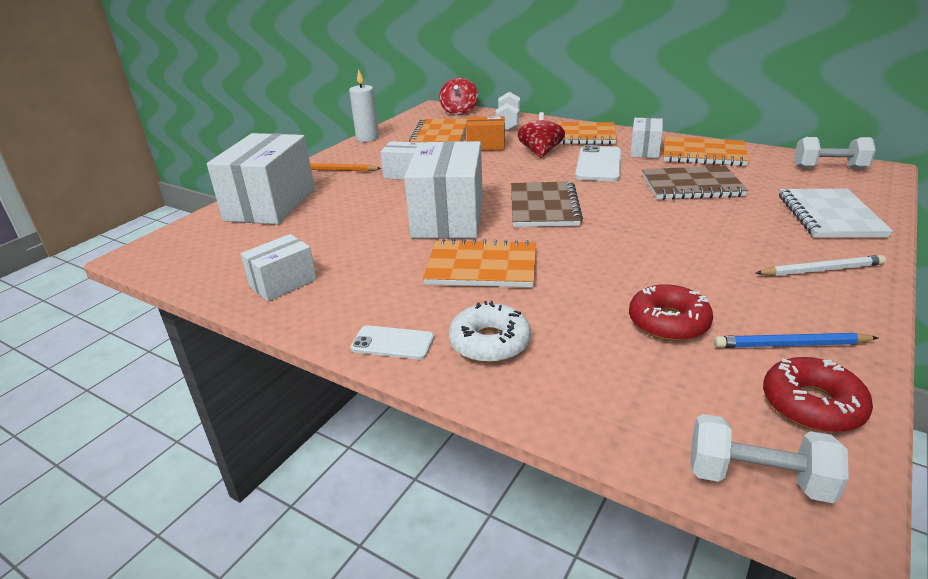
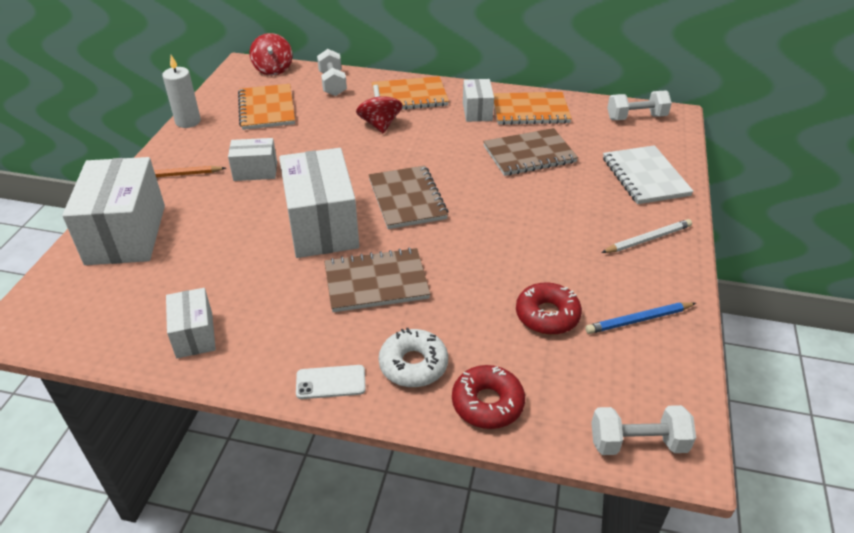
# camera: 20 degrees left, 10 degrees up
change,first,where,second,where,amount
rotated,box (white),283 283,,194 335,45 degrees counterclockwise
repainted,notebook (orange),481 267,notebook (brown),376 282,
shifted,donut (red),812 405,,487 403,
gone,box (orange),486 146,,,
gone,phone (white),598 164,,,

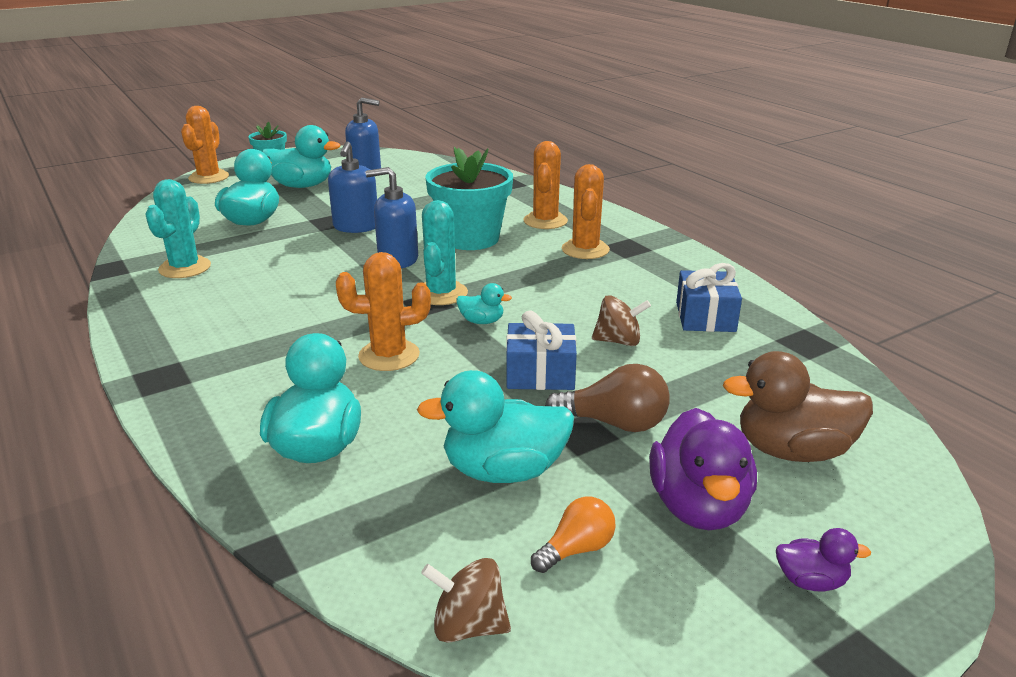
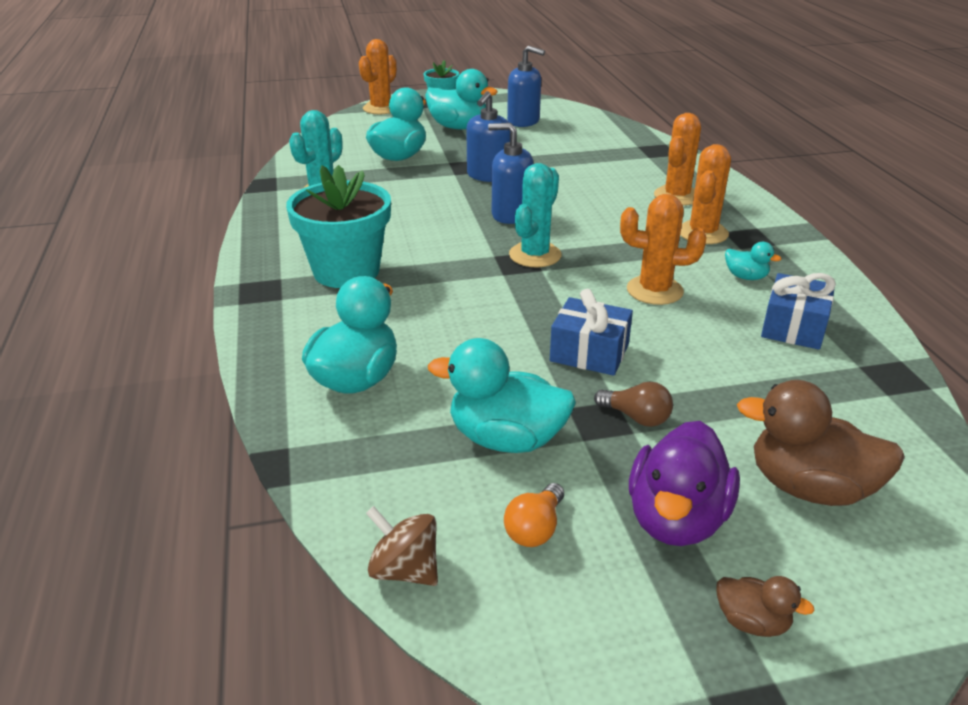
# camera: 20 degrees right, 5 degrees up
change,first,where,second,where,amount
shifted,flower pot (turquoise),470 238,,346 271,
rotated,light bulb (orange),576 549,,535 529,135 degrees clockwise
scaled,light bulb (brown),614 423,,636 417,x0.65
shifted,cactus (orange),389 355,,654 290,
repainted,duck (purple),811 581,duck (brown),752 622,
shifted,duck (turquoise),482 321,,746 277,
gone,spinning top (brown),618 341,,,

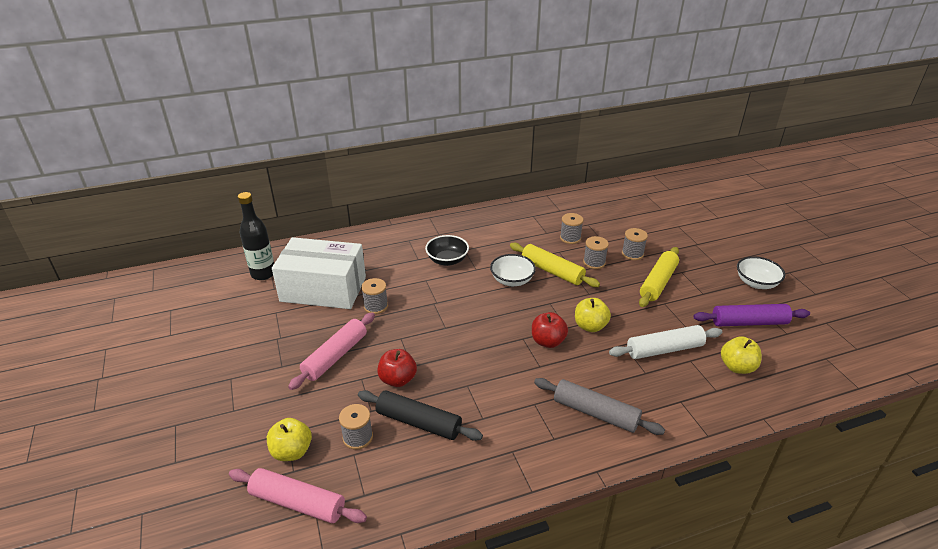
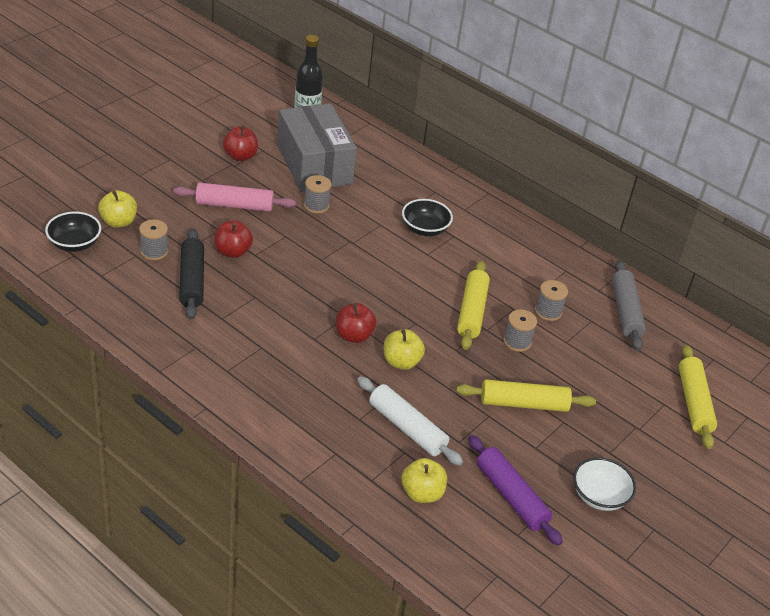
# camera: 55 degrees right, 5 degrees up
change,first,where,second,where,amount
swapped,rolling pin (pink),298 503,bowl (black),74 244,
new,,,apple (red),240 156,
repainted,box (white),323 289,box (grey),314 165,
shifted,rolling pin (grey),595 413,,625 312,
new,,,rolling pin (yellow),694 403,
gone,bowl (white),512 280,,,
gone,spool (grey),632 254,,,

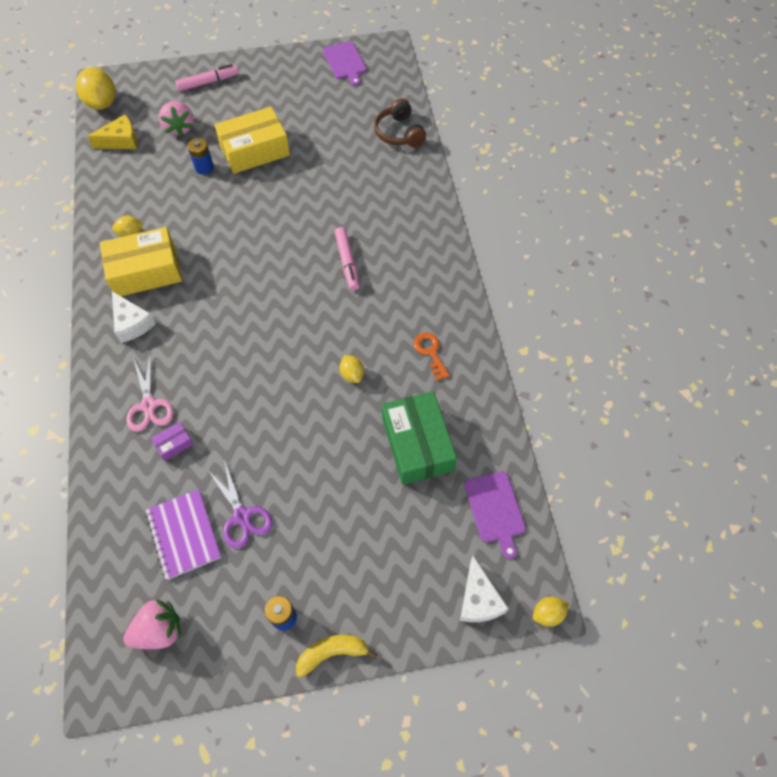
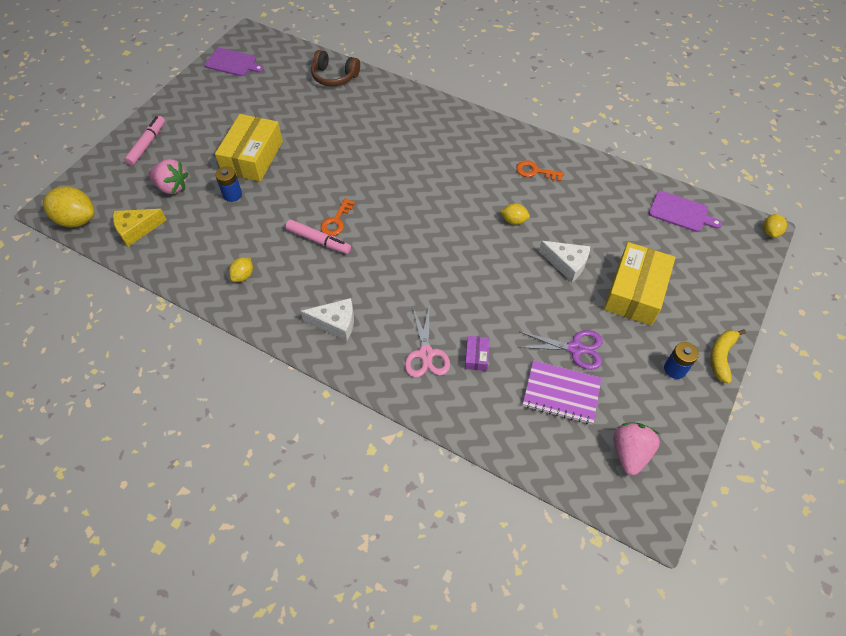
# camera: 50 degrees left, 5 degrees down
change,first,where,second,where,amount
rotated,cheese (yellow),121 141,,136 230,135 degrees counterclockwise
shifted,marker (pink),347 262,,318 240,
new,,,key (orange),336 221,
rotated,scissors (pink),149 405,,426 354,60 degrees clockwise
shifted,cheese (white),478 599,,567 264,
shifted,box (yellow),146 271,,635 292,
gone,box (green),417 444,,,

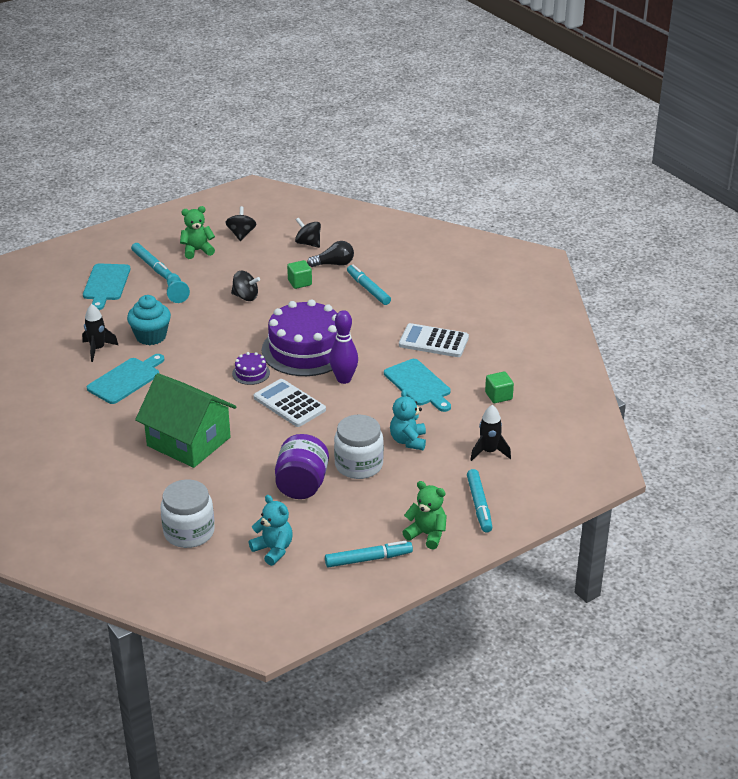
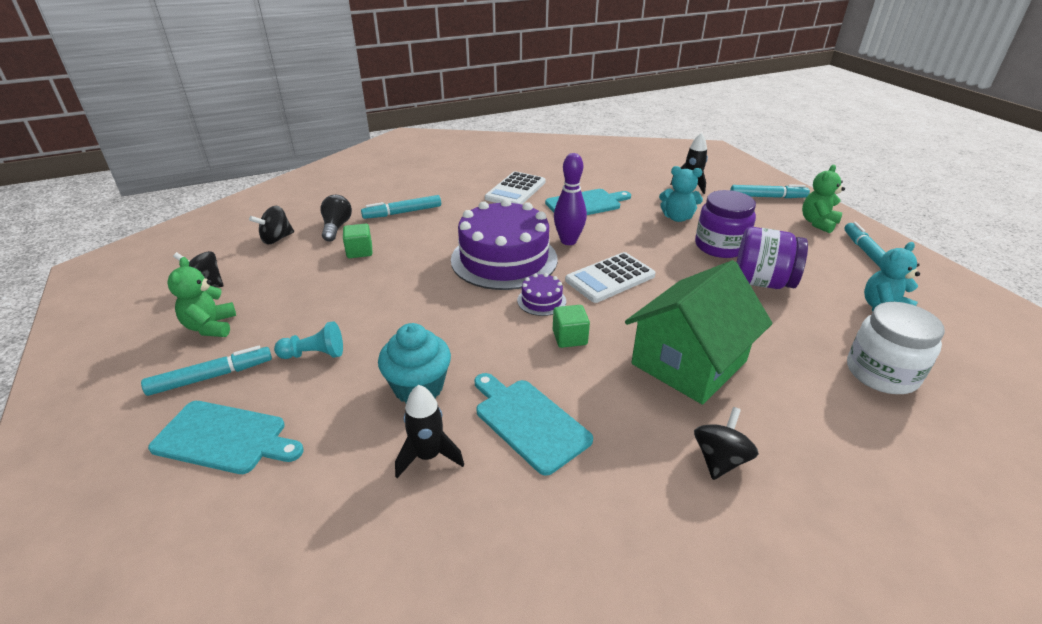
# camera: 80 degrees left, 0 degrees up
change,first,where,second,where,amount
shifted,cube (green),498 396,,569 338,
shifted,spinning top (black),245 297,,719 460,
repainted,jar (white),358 465,jar (purple),720 246,

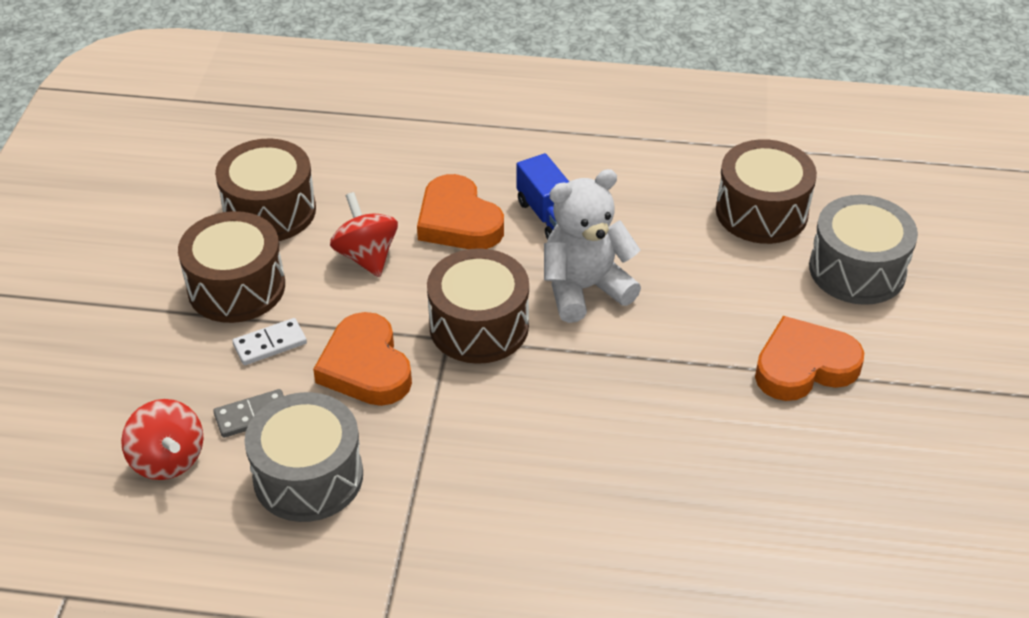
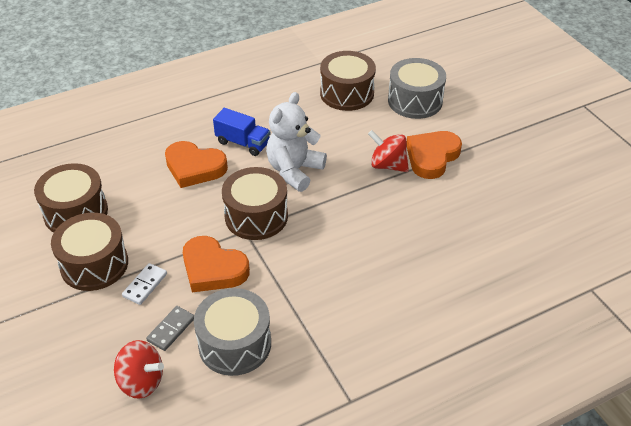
# camera: 35 degrees left, 0 degrees up
change,first,where,second,where,amount
shifted,spinning top (red),366 256,,387 165,

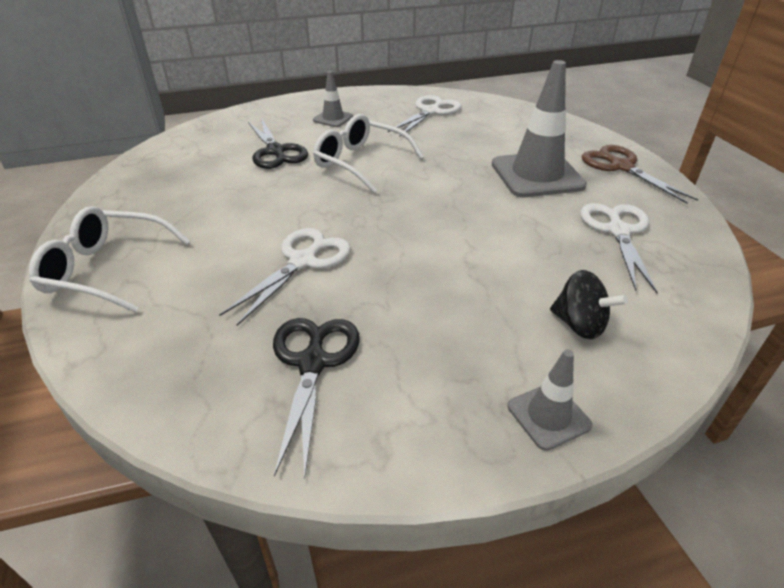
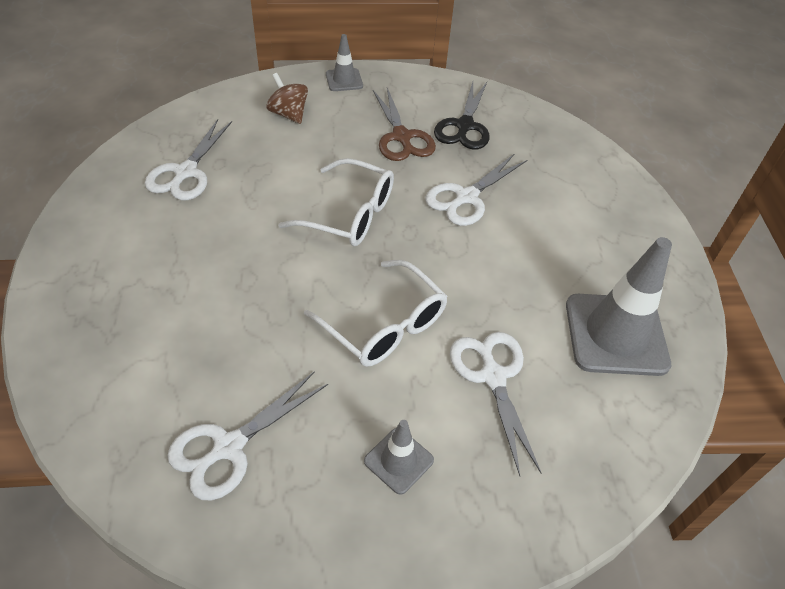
# camera: 170 degrees left, 10 degrees up
change,first,where,second,where,amount
repainted,spinning top (black),579 325,spinning top (brown),288 114,
shifted,glasses (white),107 270,,349 214,
shifted,scissors (brown),621 167,,401 137,
repainted,scissors (black),275 151,scissors (white),493 376,
shifted,traffic cone (grey),537 175,,616 334,

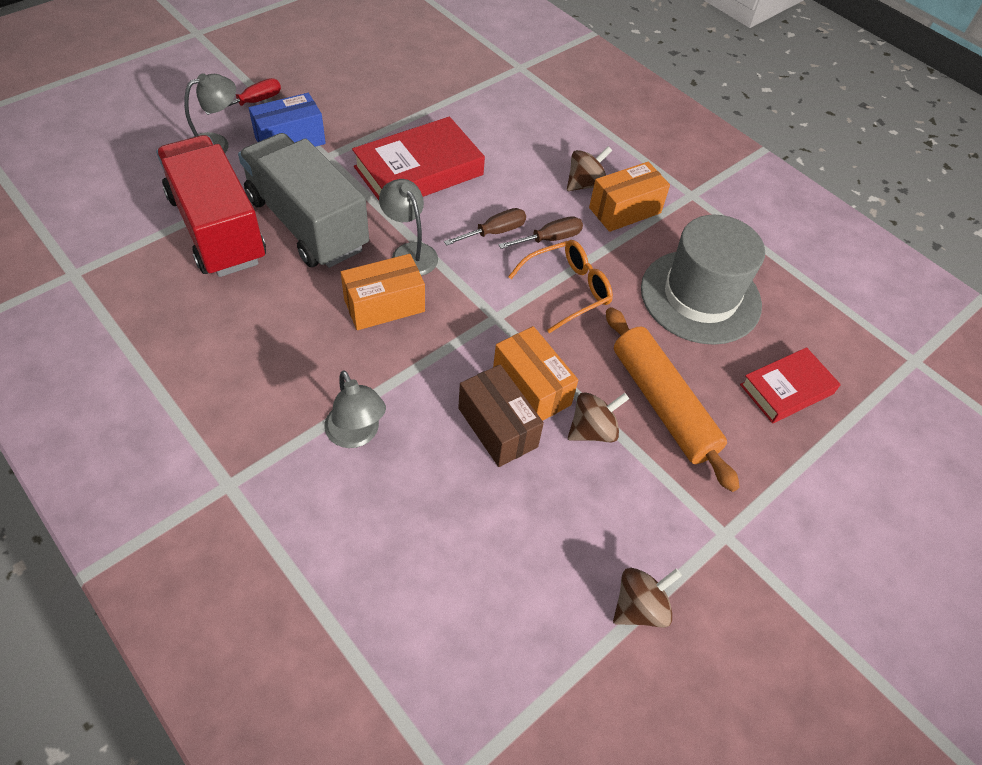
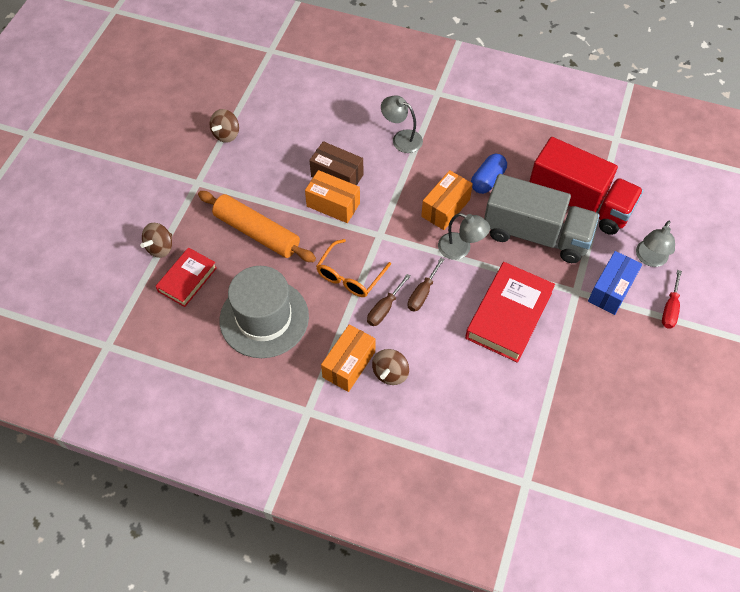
# camera: 155 degrees right, 5 degrees up
change,first,where,second,where,amount
shifted,spinning top (brown),593 430,,160 248,
new,,,capsule (blue),487 180,

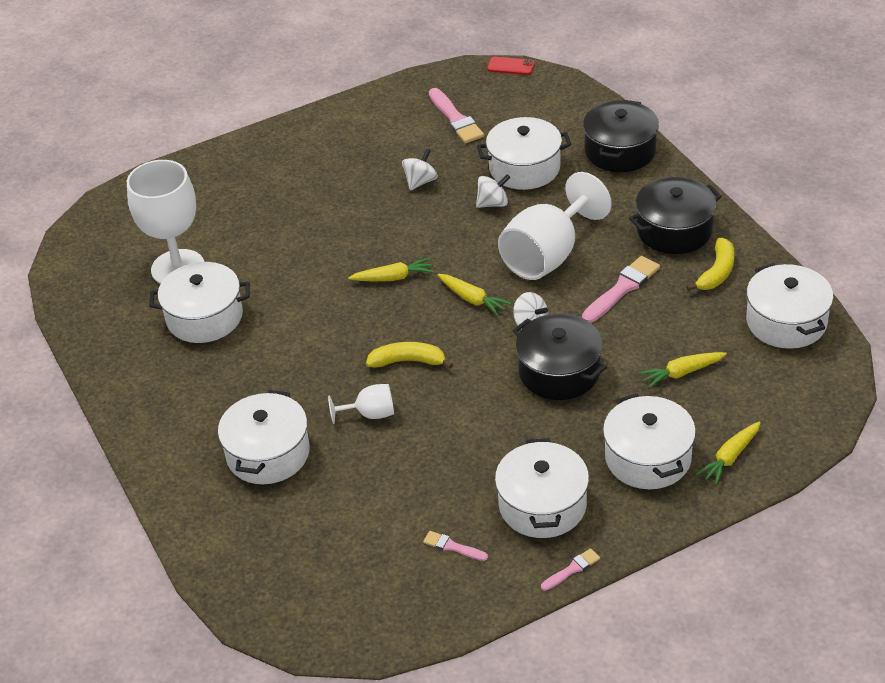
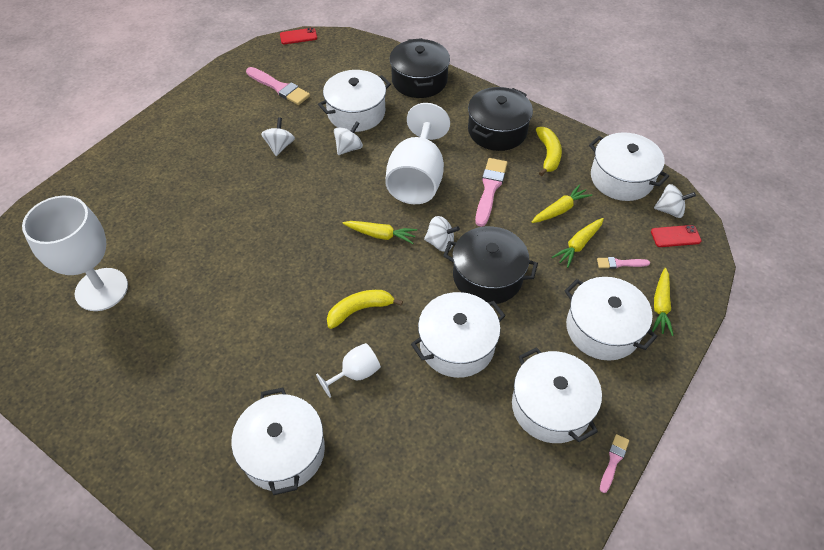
# camera: 30 degrees left, 10 degrees up
change,first,where,second,where,amount
shifted,pot (white),204 317,,457 345,
shifted,carrot (yellow),393 277,,560 209,
shifted,brush (pink),452 547,,620 263,
new,,,phone (red),675 236,
new,,,spinning top (white),669 210,

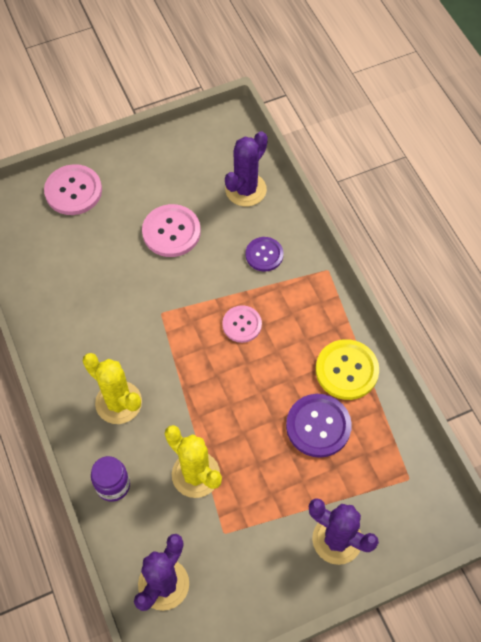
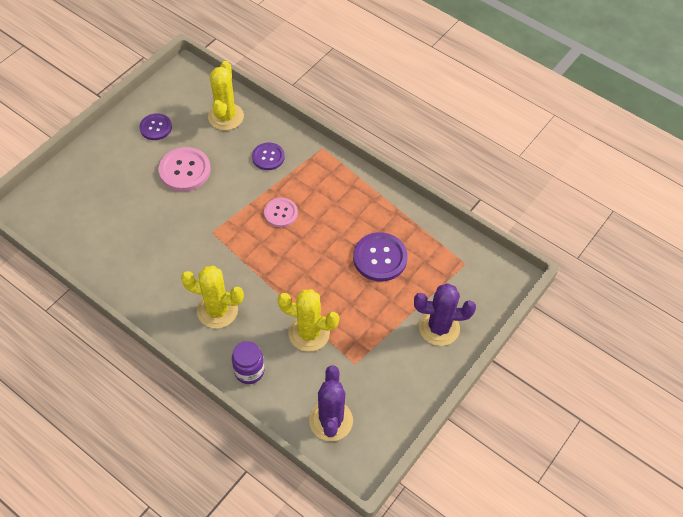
# camera: 30 degrees left, 5 degrees down
change,first,where,second,where,amount
new,,,button (purple),156 127,
repainted,cactus (purple),245 189,cactus (yellow),226 117,
gone,button (pink),73 191,,,
gone,button (yellow),346 370,,,

